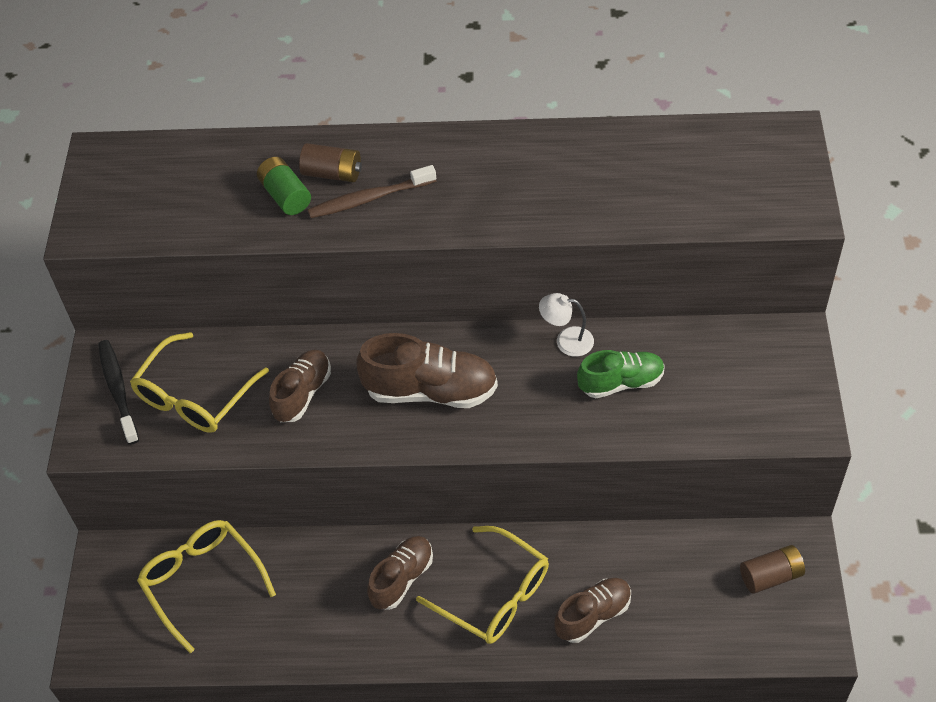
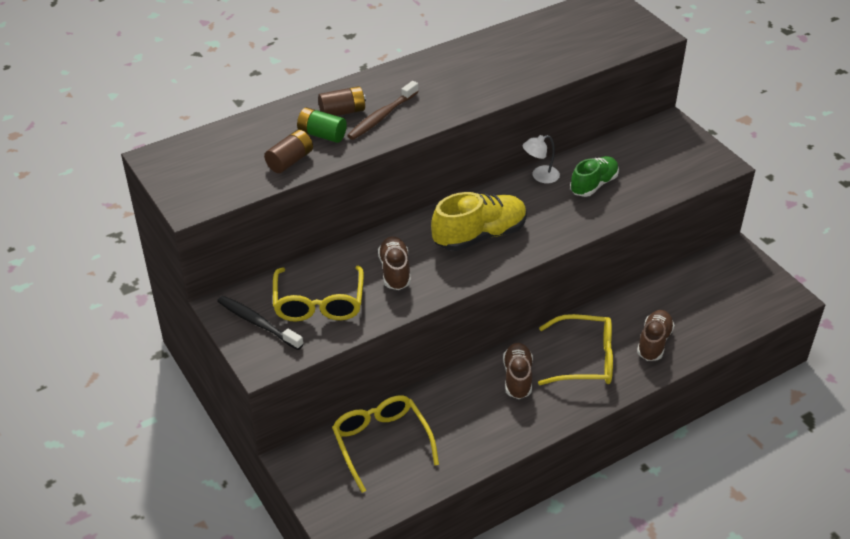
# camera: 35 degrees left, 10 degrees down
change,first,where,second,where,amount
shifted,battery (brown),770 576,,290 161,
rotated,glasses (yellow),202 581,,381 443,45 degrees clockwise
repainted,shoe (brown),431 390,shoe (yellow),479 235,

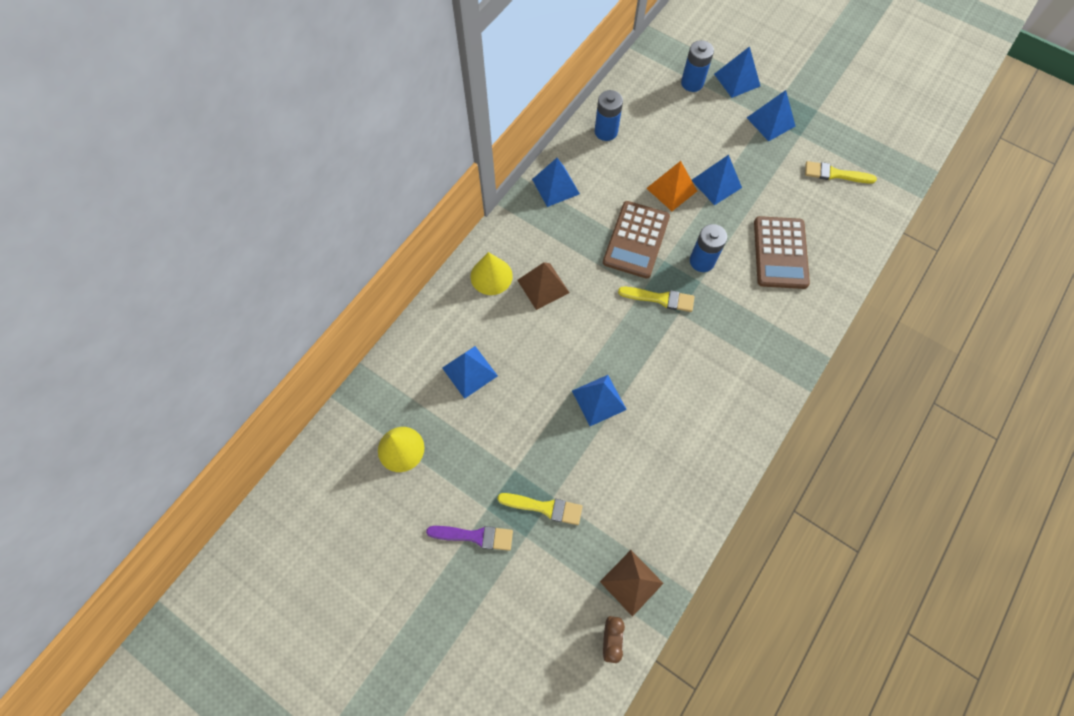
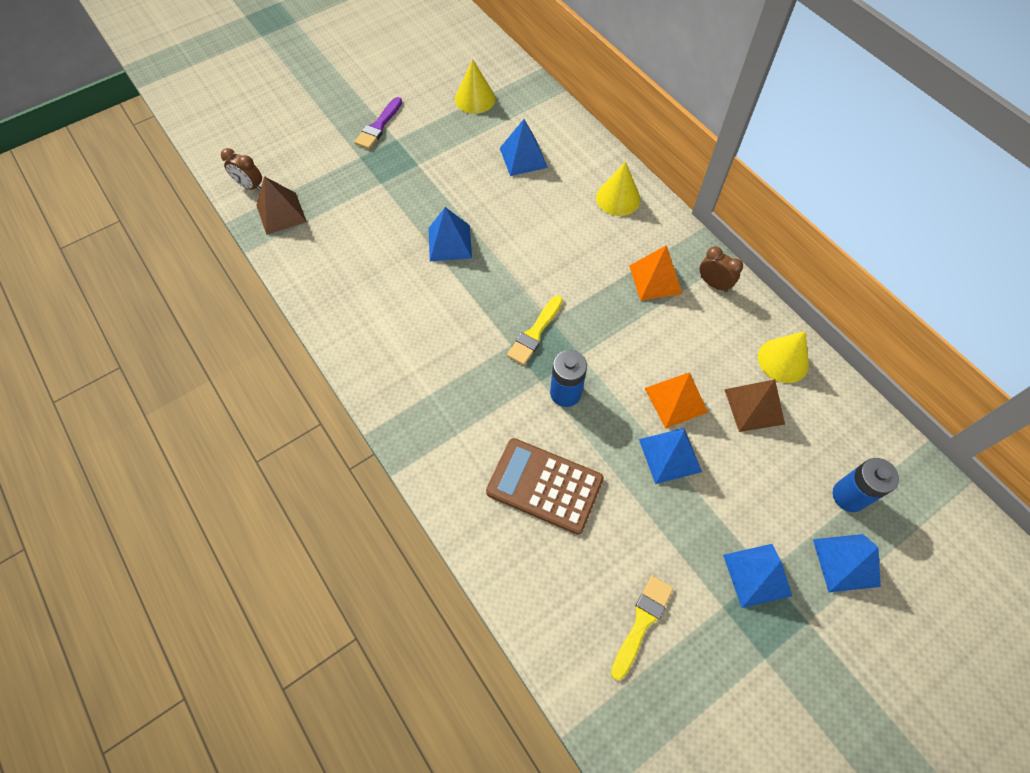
# camera: 110 degrees right, 5 degrees down
change,first,where,second,where,amount
new,,,pyramid (orange),655 279,
swapped,pyramid (blue),555 186,clock (brown),713 284,
shifted,pyramid (brown),543 286,,754 406,
swapped,battery (blue),606 131,cone (yellow),783 360,
gone,brush (yellow),544 507,,,
gone,calculator (brown),636 240,,,

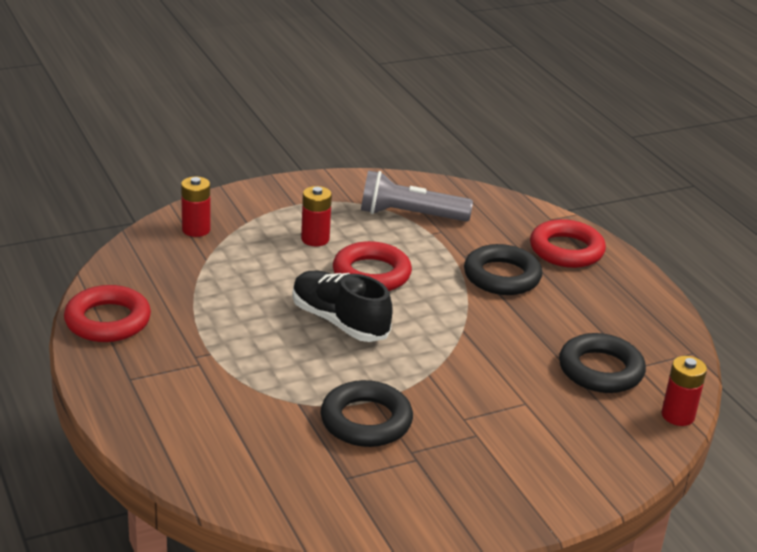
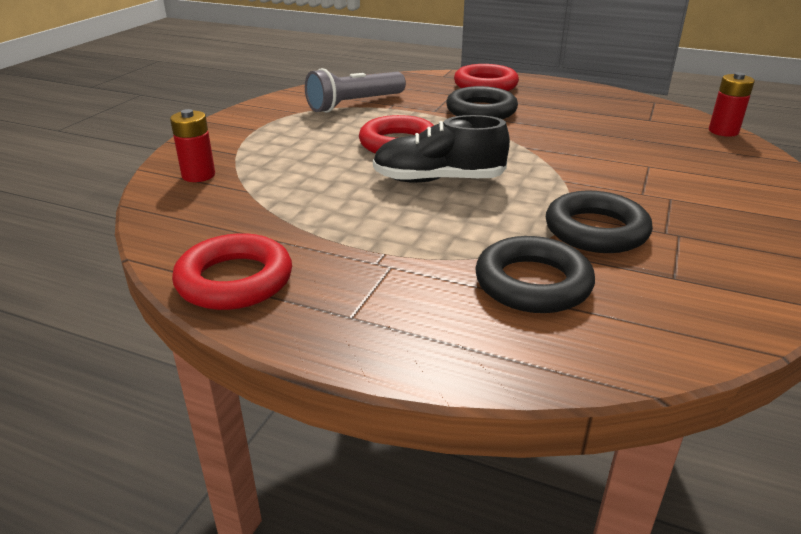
# camera: 40 degrees left, 0 degrees up
change,first,where,second,where,amount
shifted,ring (black),600 370,,533 283,
gone,battery (red),315 239,,,

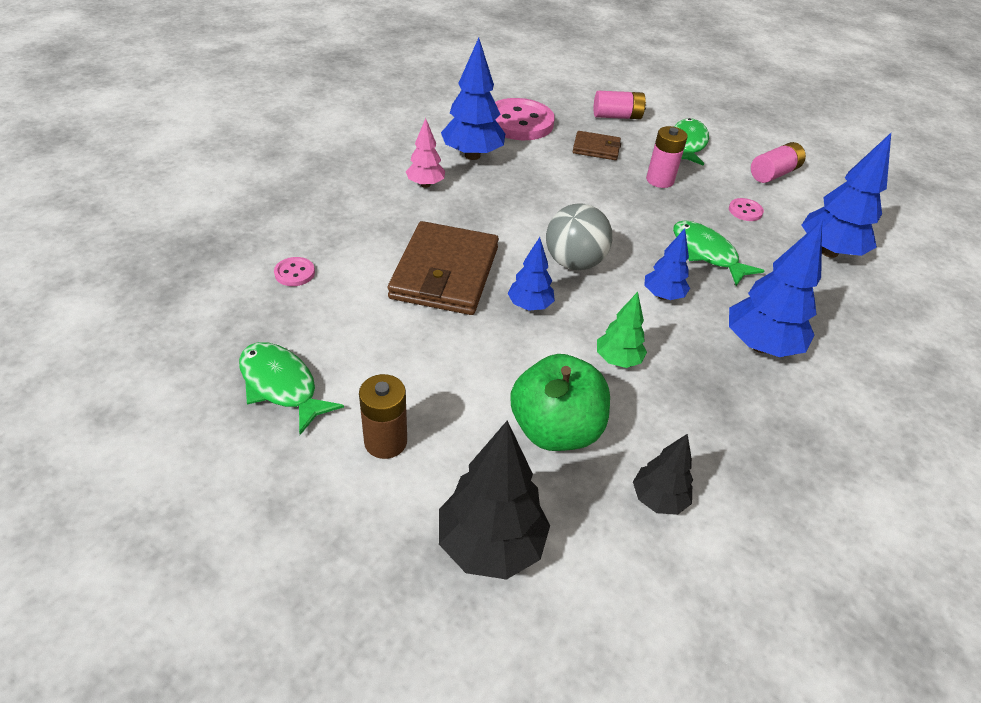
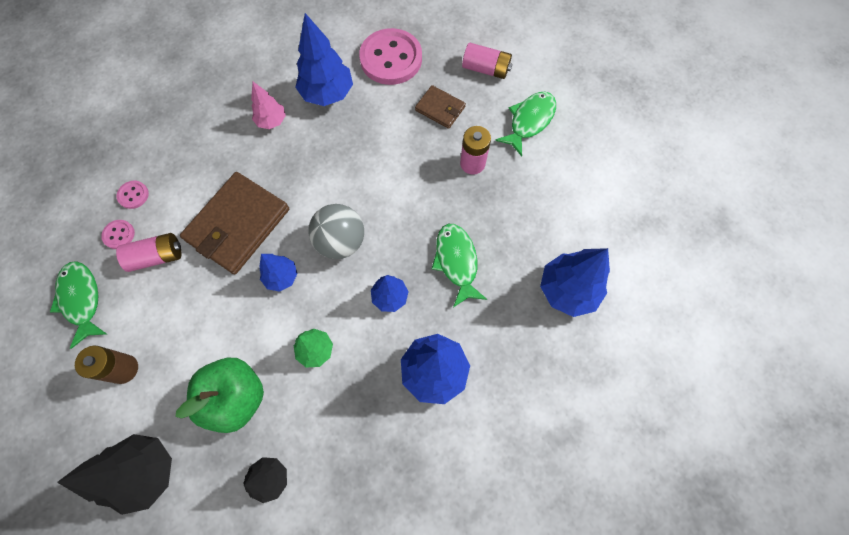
# camera: 25 degrees right, 25 degrees up
change,first,where,second,where,amount
shifted,button (pink),745 211,,119 235,
shifted,battery (pink),773 174,,157 256,

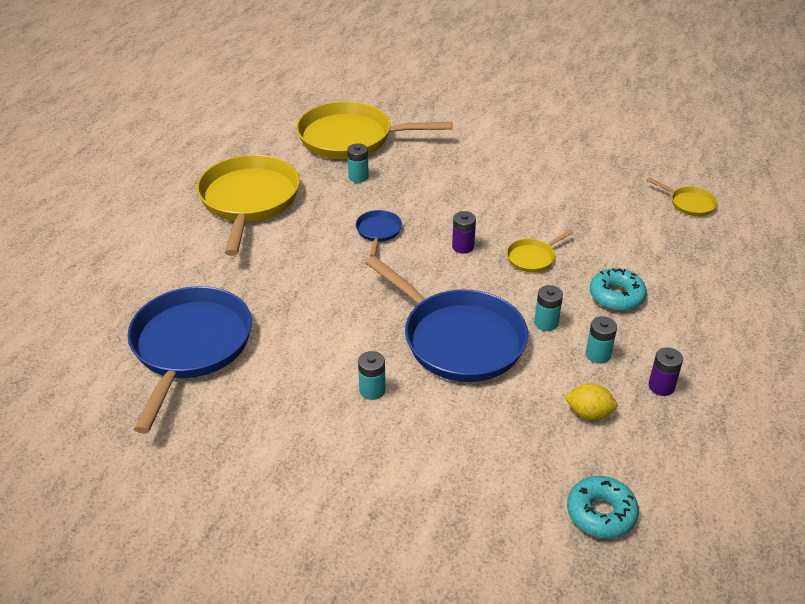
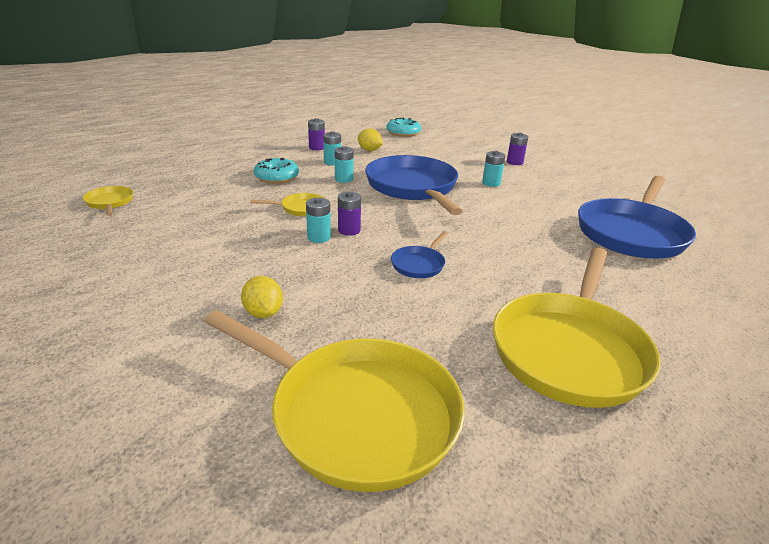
# camera: 155 degrees left, 10 degrees down
change,first,where,second,where,amount
new,,,lemon (yellow),263 313,
shifted,battery (turquoise),358 177,,319 237,
new,,,battery (purple),514 162,

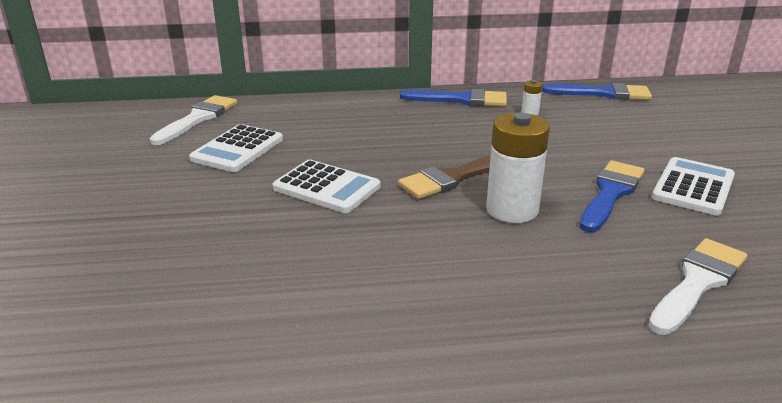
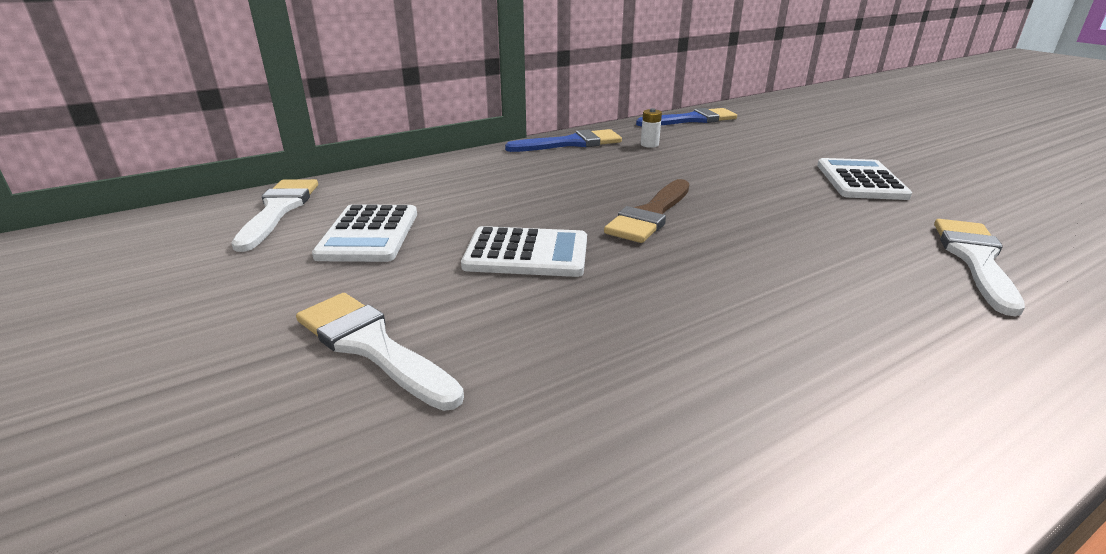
# camera: 25 degrees left, 0 degrees up
change,first,where,second,where,amount
new,,,brush (white),371 346,
gone,battery (white),512 210,,,
gone,brush (blue),610 193,,,

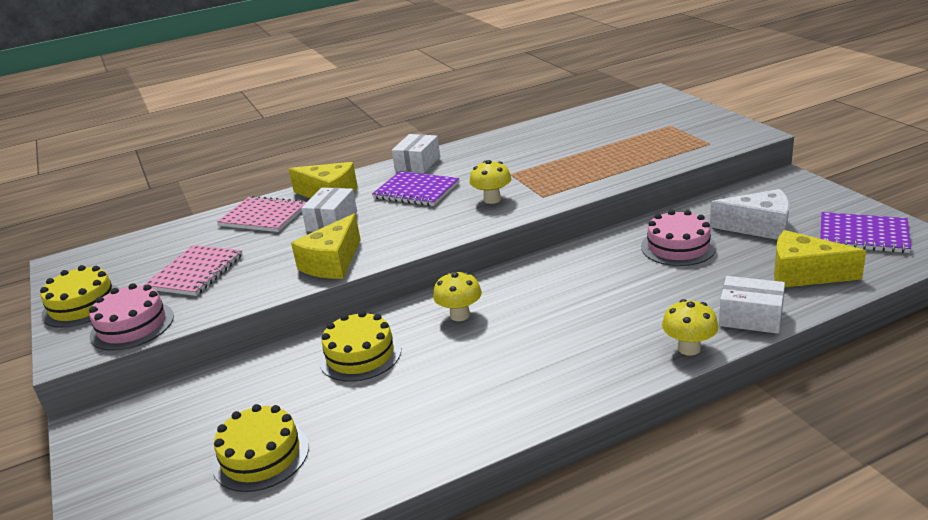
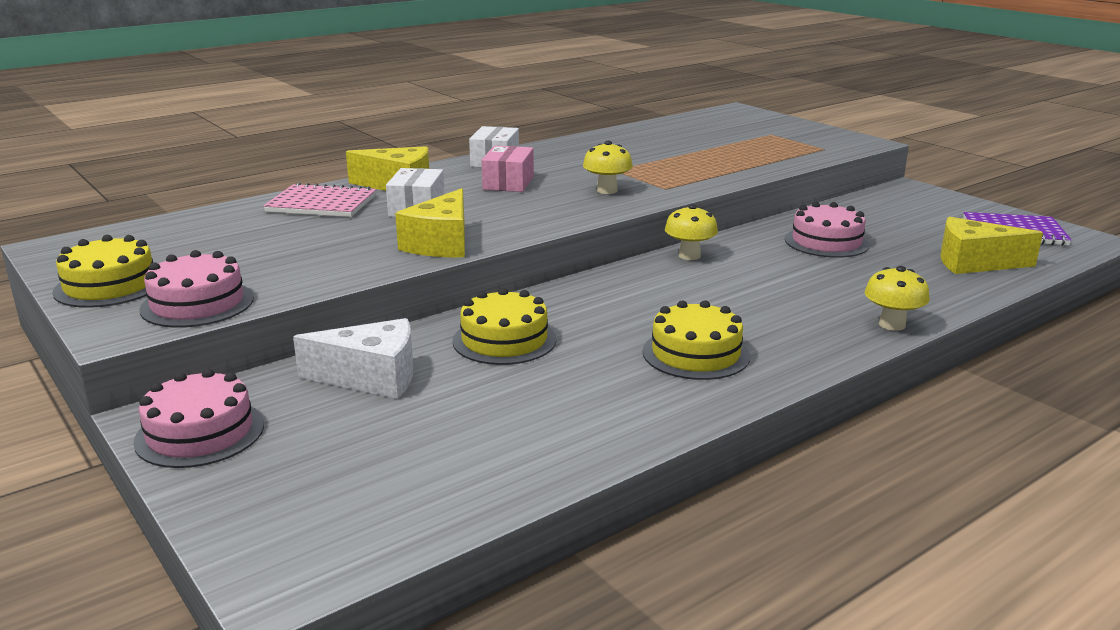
# camera: 15 degrees left, 5 degrees down
change,first,where,second,where,amount
new,,,cake (pink),200 433,
shifted,cheese (white),759 227,,372 377,
swapped,notebook (purple),416 191,box (pink),508 183,
shifted,cake (yellow),261 456,,695 354,
shifted,mushroom (yellow),460 315,,689 256,
gone,notebook (pink),196 272,,,
gone,box (white),750 317,,,

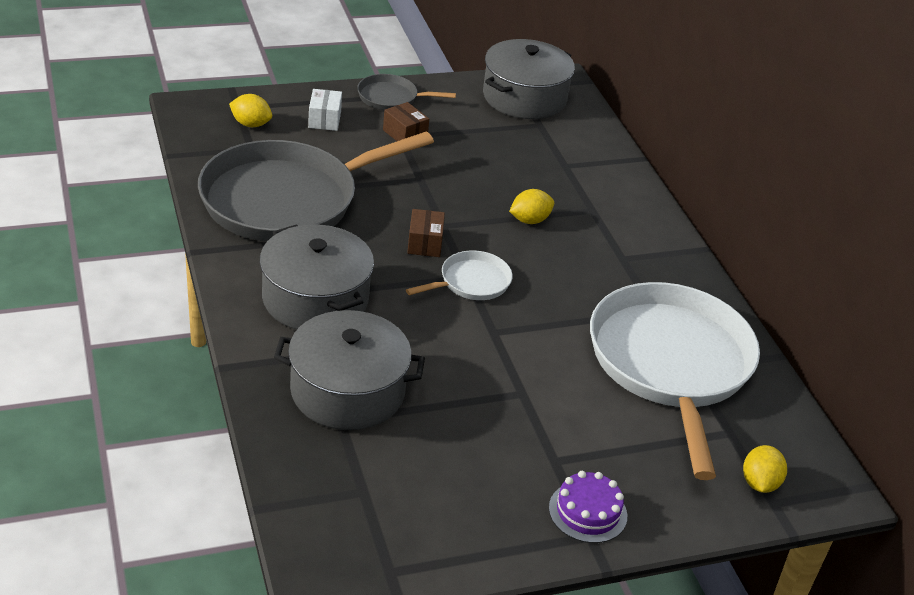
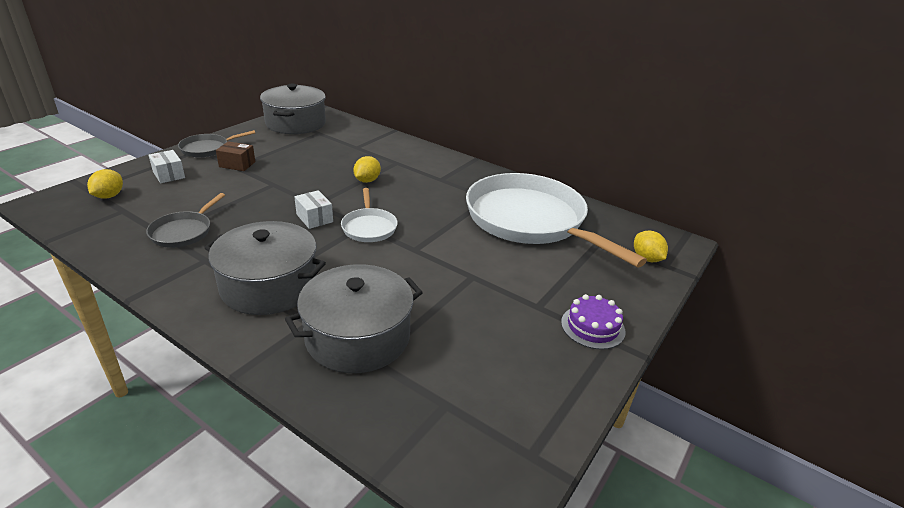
# camera: 35 degrees left, 5 degrees down
change,first,where,second,where,amount
rotated,lemon (yellow),251 124,,109 196,60 degrees counterclockwise
scaled,pan (grey),286 200,,183 232,x0.44
repainted,box (brown),425 243,box (white),314 218,
rotated,pan (white),471 282,,369 227,150 degrees clockwise

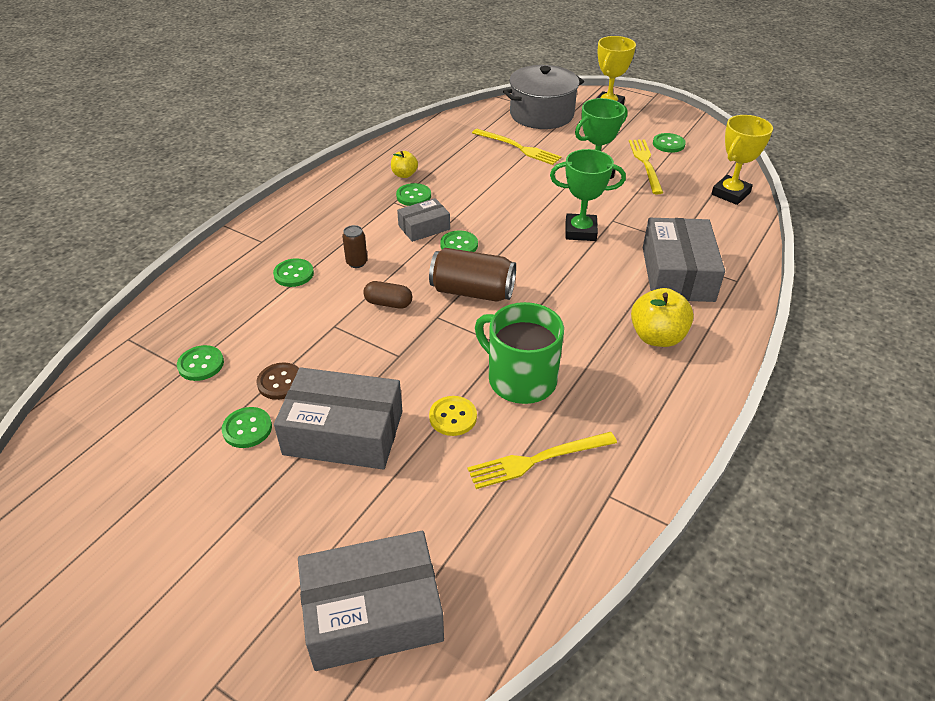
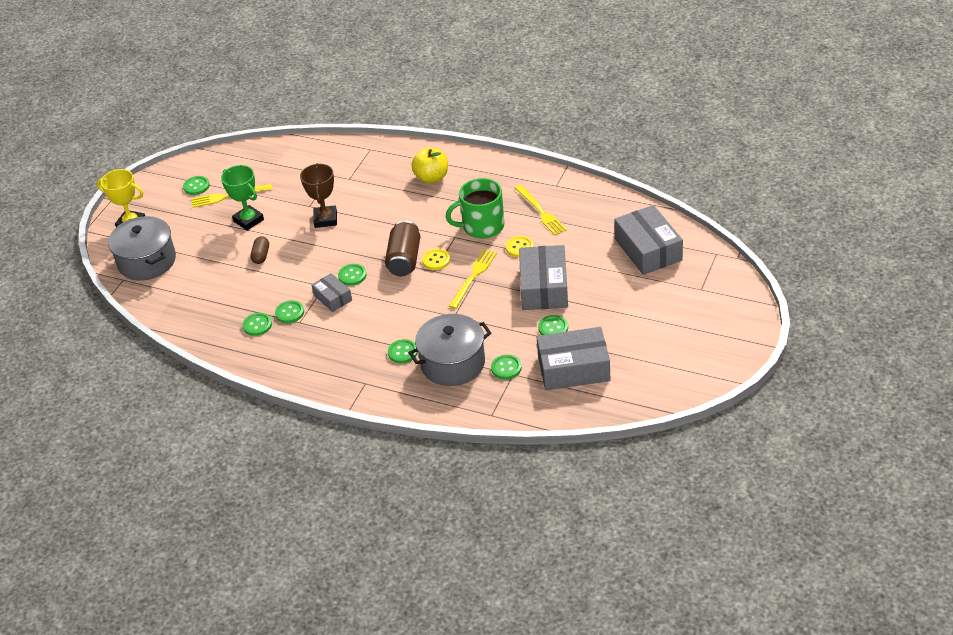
# camera: 95 degrees left, 0 degrees up
change,first,where,second,where,amount
swapped,apple (yellow),404 175,button (green),257 325,
shifted,capsule (brown),388 303,,261 255,
repainted,trophy (green),580 231,trophy (brown),325 219,
new,,,pot (grey),452 363,
new,,,button (yellow),436 260,
rotated,mug (green),520 379,,482 226,45 degrees clockwise
shifted,fork (yellow),518 148,,473 277,
shifted,box (grey),677 274,,573 368,
gone,button (brown),280 382,,,
gone,can (brown),356 262,,,
gone,trophy (yellow),730 193,,,

